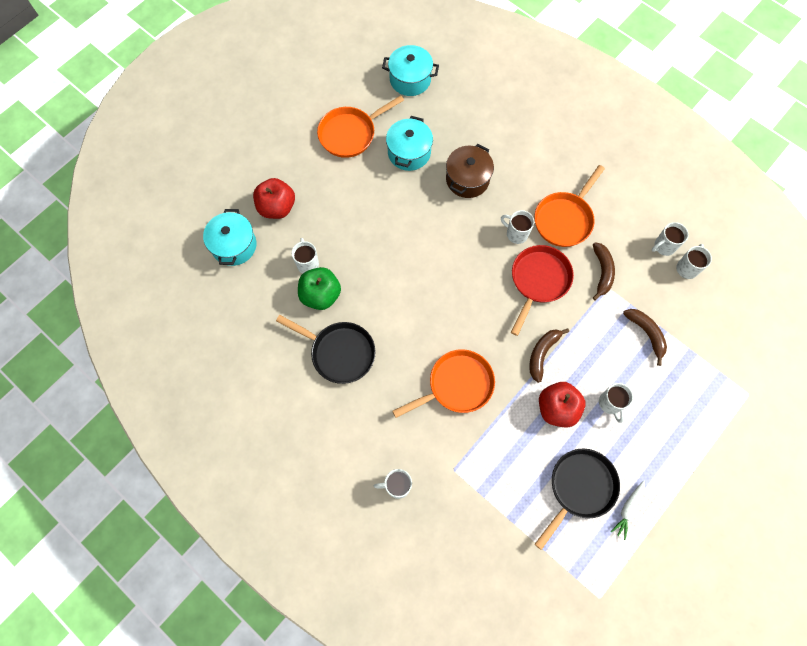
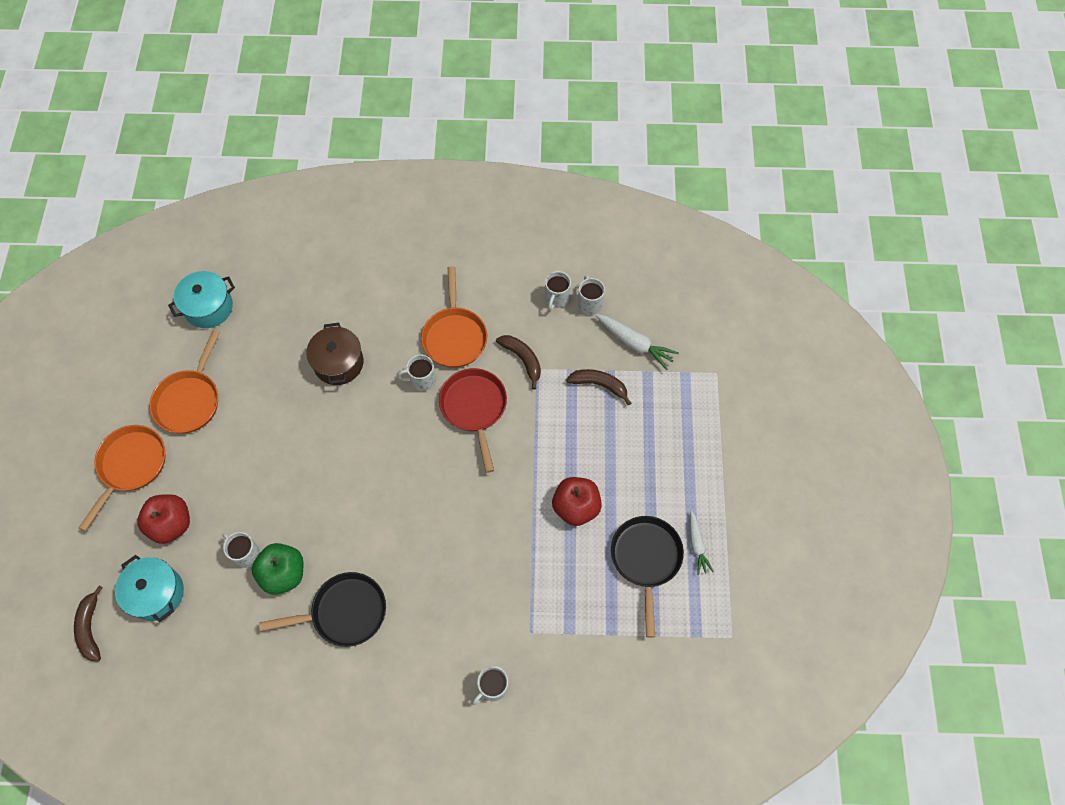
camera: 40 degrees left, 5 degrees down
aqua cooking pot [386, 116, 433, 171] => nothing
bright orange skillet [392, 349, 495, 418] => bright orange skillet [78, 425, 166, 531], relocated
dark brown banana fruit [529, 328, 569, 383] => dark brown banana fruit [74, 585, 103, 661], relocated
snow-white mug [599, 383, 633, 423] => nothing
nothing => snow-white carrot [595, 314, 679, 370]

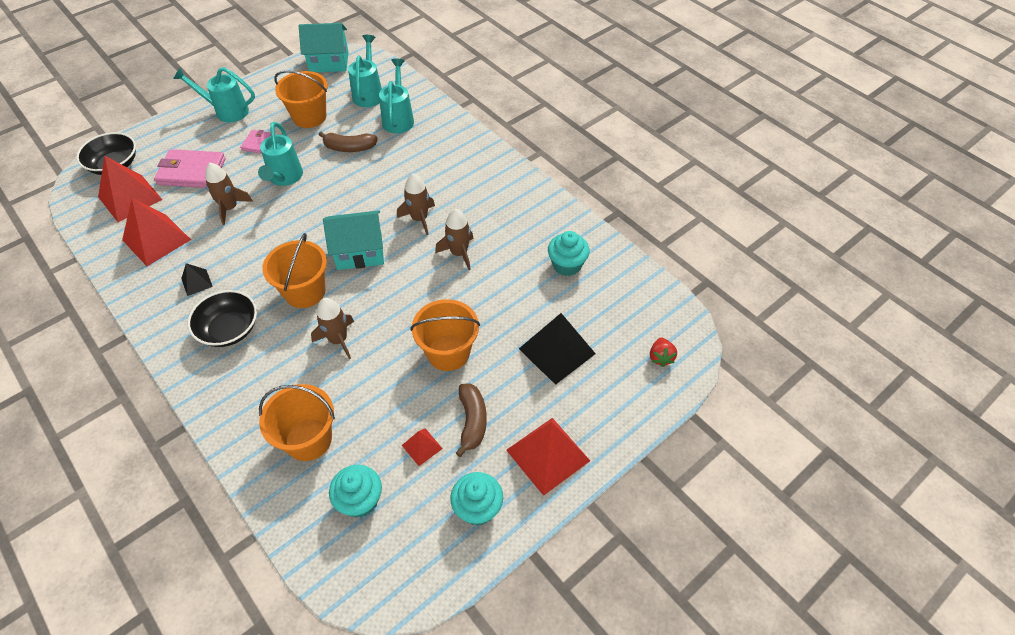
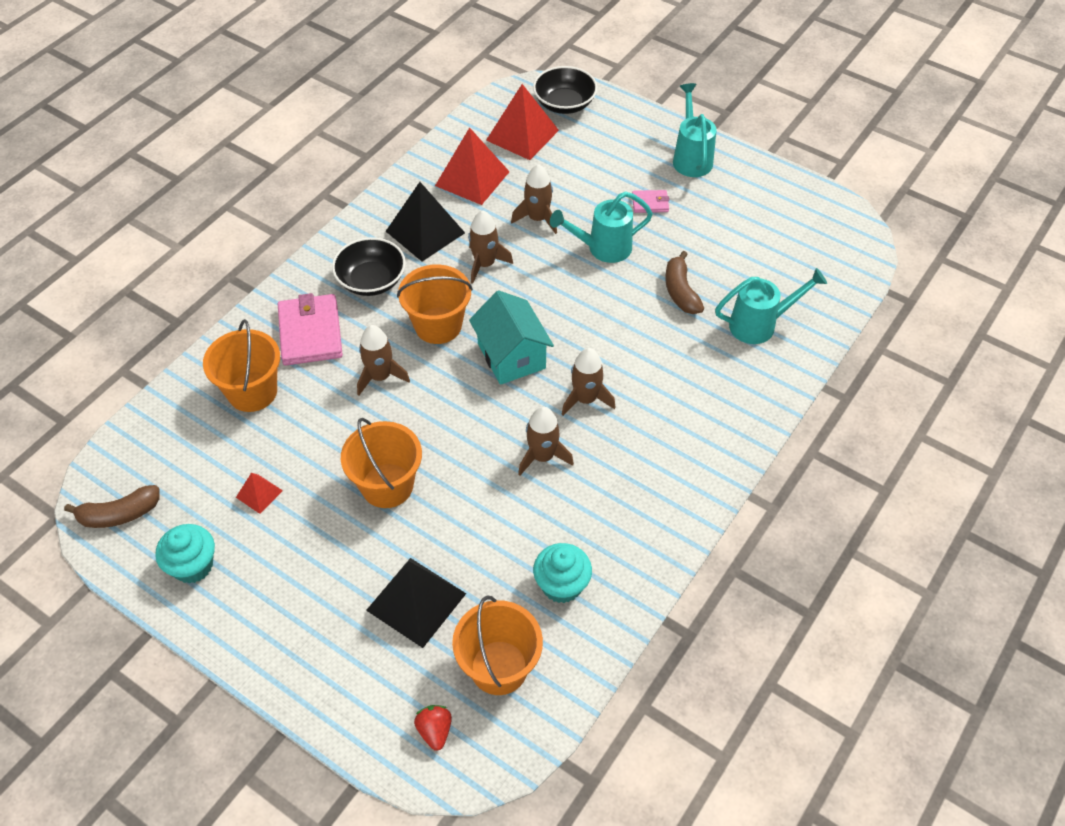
camera: 75 degrees right, 0 degrees up
rose-pink billfold [154, 149, 226, 188] => rose-pink billfold [278, 293, 343, 366], relocated
black solid pyramid [181, 263, 213, 296] => black solid pyramid [386, 182, 465, 261], x2.03
bright orange sand bucket [274, 70, 328, 128] => bright orange sand bucket [452, 596, 543, 695], relocated
aqua toy house [299, 23, 348, 72] => nothing
aqua fairy cake [329, 465, 382, 518] => nothing
aqua watering pot [348, 35, 382, 107] => nothing
dark brown banana fruit [456, 384, 487, 457] => dark brown banana fruit [64, 485, 160, 528], relocated
red solid pyramid [506, 418, 590, 496] => nothing
red strawberry [650, 338, 677, 367] => red strawberry [414, 705, 452, 751], 90 degrees clockwise
nothing => dark brown spaceship [468, 210, 513, 284]

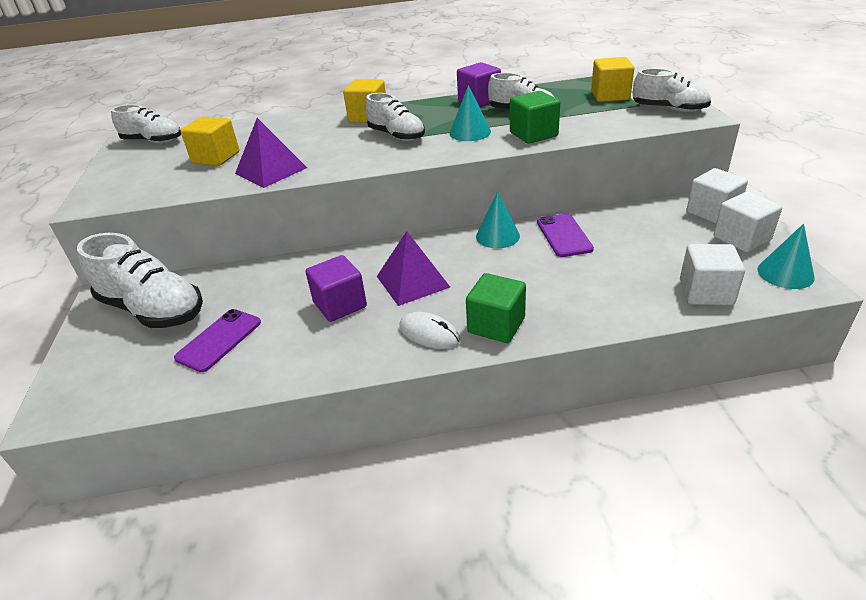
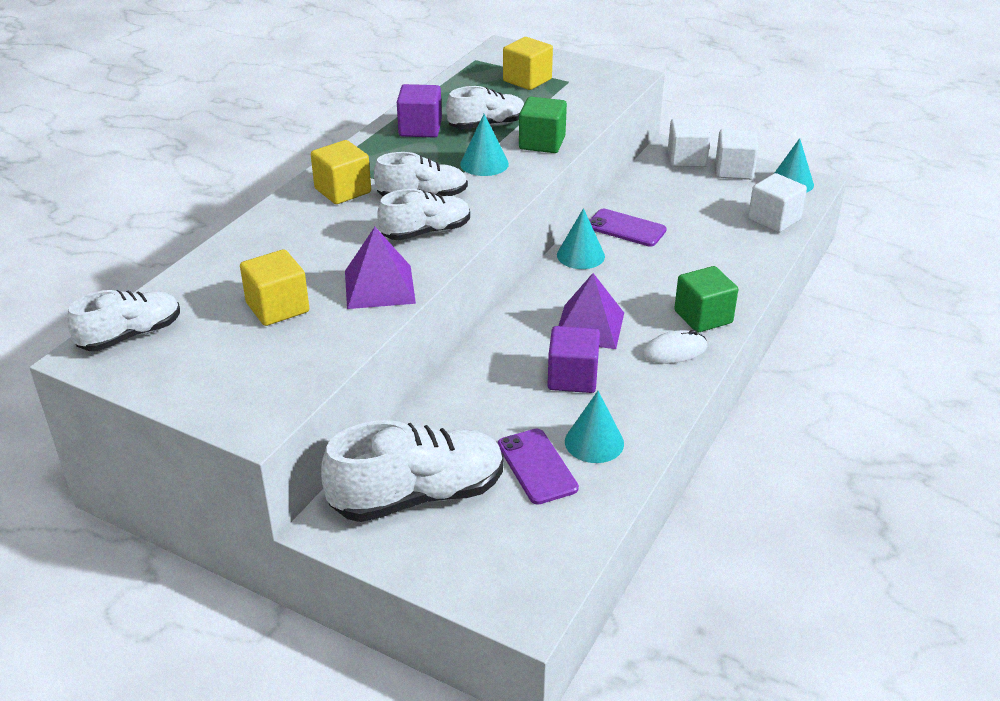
camera: 55 degrees left, 0 degrees up
snow-white shoe [633, 68, 711, 112] => snow-white shoe [377, 189, 470, 240], relocated
nothing => aqua cone shape [565, 391, 624, 463]

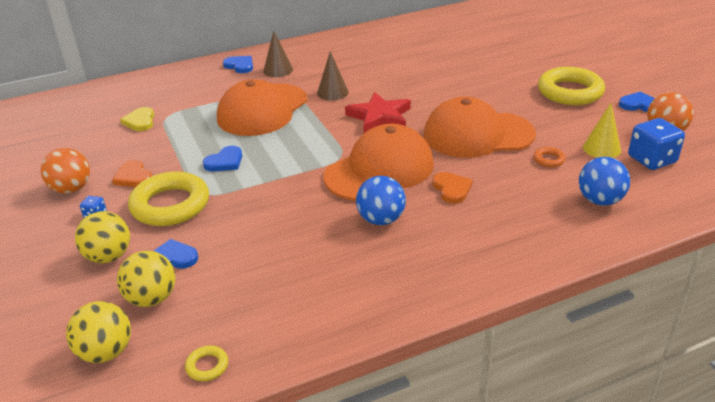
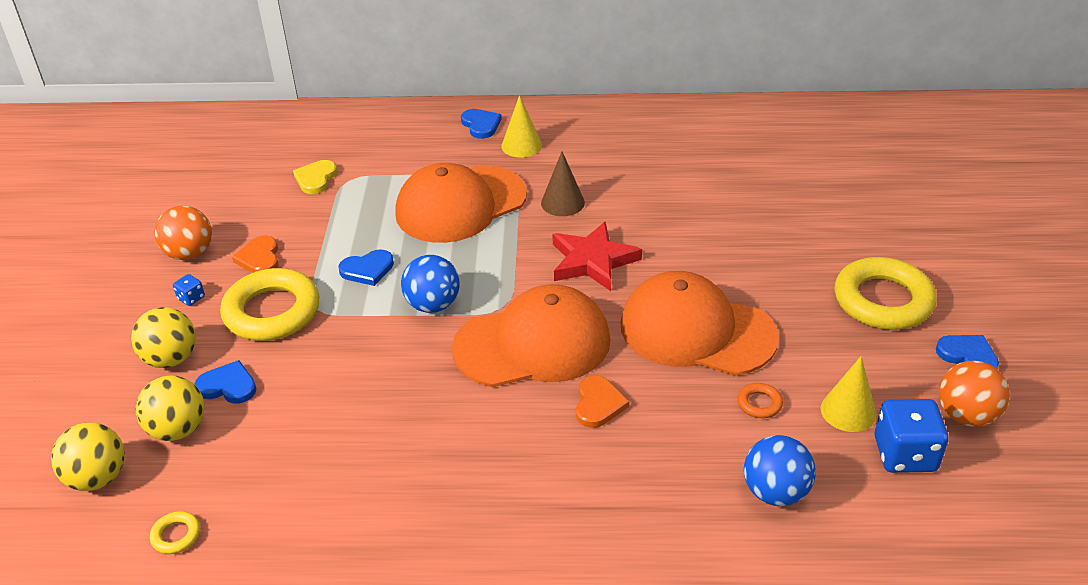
camera: 25 degrees right, 5 degrees up
dark brown cone shape [263, 31, 293, 77] => yellow cone shape [501, 95, 542, 158]
royal blue play ball [356, 176, 406, 225] => royal blue play ball [401, 255, 460, 313], relocated

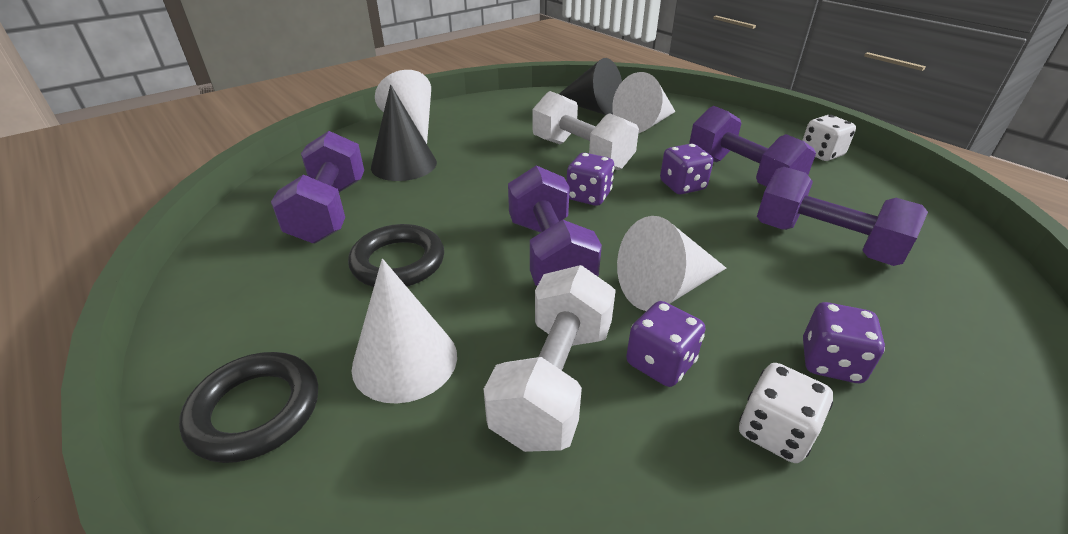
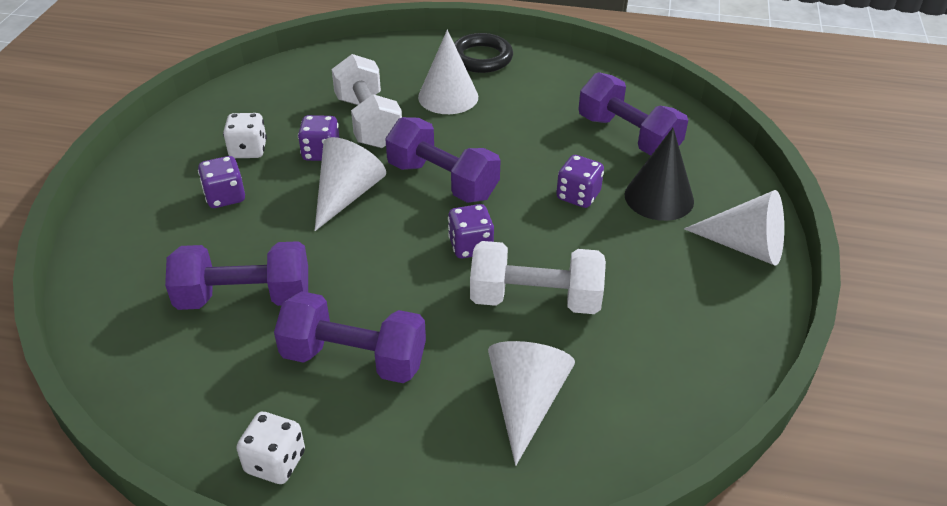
camera: 140 degrees right, 5 degrees up
black ring [348, 224, 444, 287] => nothing
black cone shape [559, 58, 622, 115] => nothing
violet game die [660, 144, 713, 194] => violet game die [556, 155, 604, 208], relocated

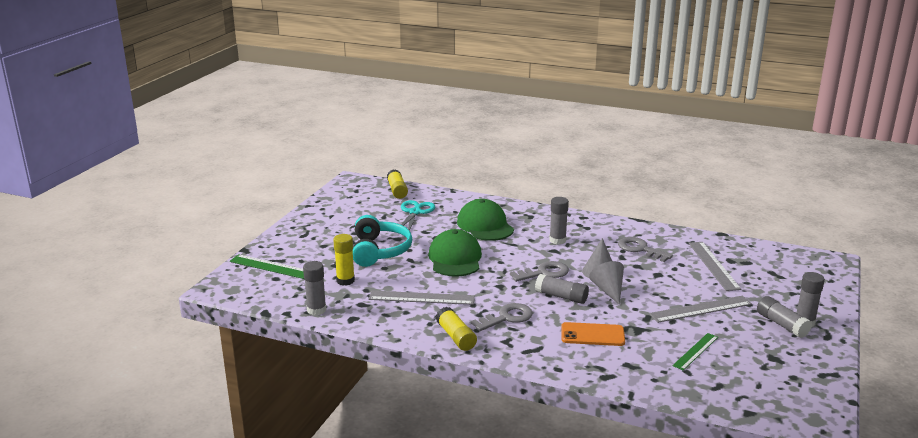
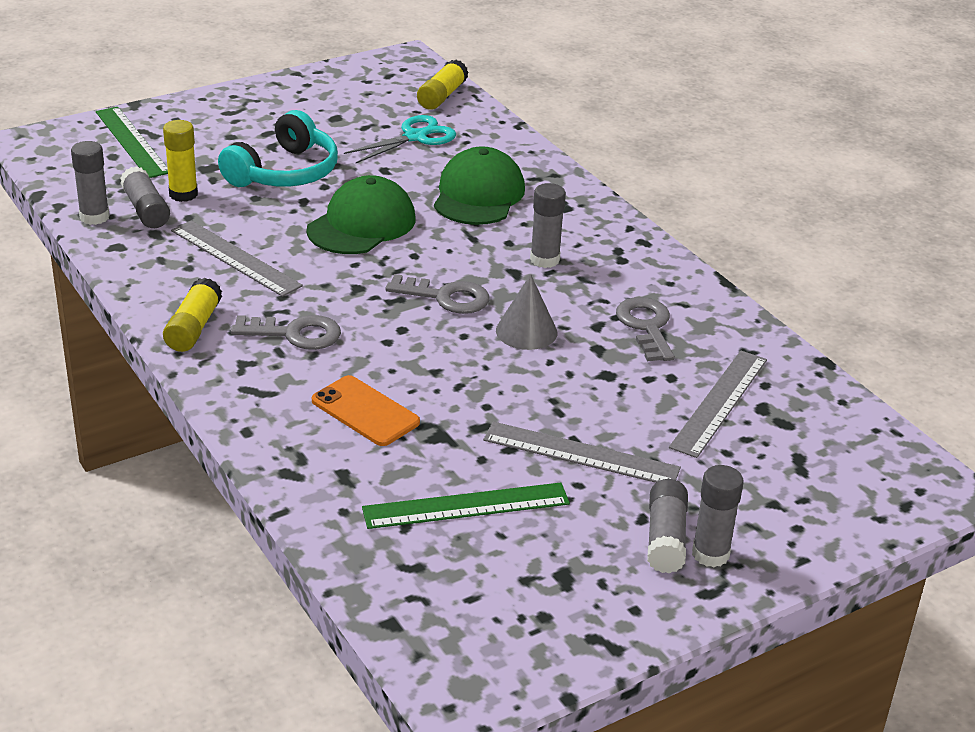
camera: 35 degrees right, 10 degrees up
grey glue [535, 274, 589, 304] => grey glue [120, 166, 170, 228], relocated
grey cone shape [589, 261, 624, 305] => nothing
emerald ruler [672, 333, 718, 370] => emerald ruler [362, 482, 570, 529], x1.54

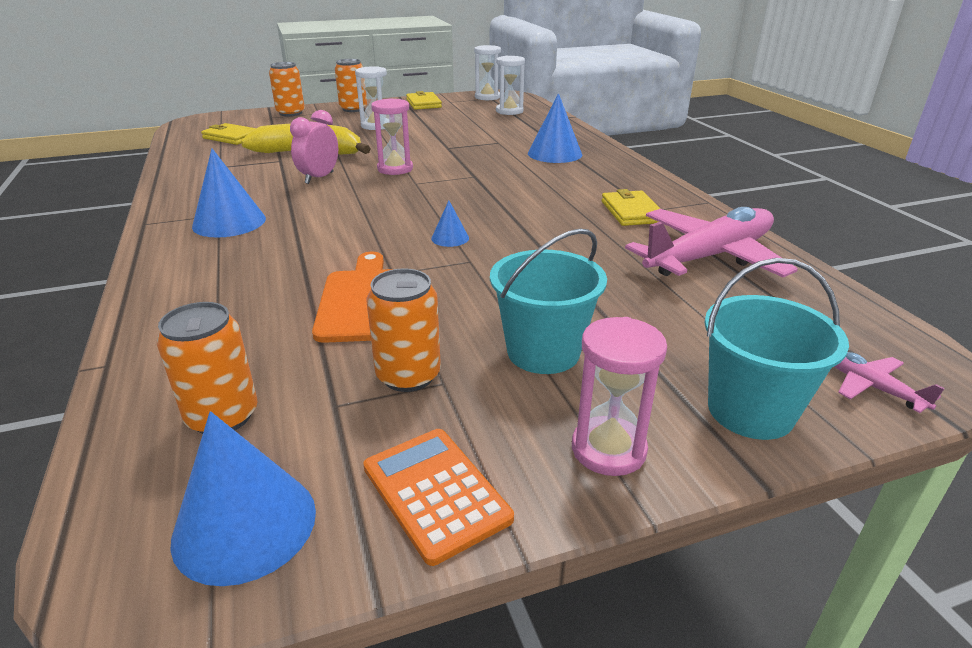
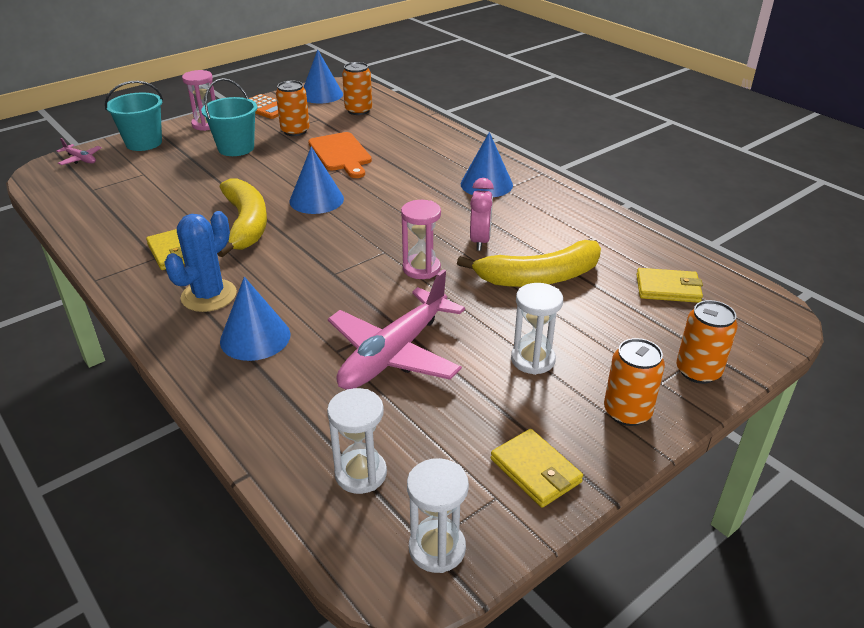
camera: 160 degrees right, 5 degrees up
royal blue cone shape [431, 201, 469, 247] => royal blue cone shape [290, 147, 344, 214], x1.95
rose-pink aeroplane [625, 207, 798, 278] => rose-pink aeroplane [328, 269, 465, 390], relocated
nothing => royal blue cactus [164, 211, 237, 312]
nothing => yellow banana fruit [217, 178, 267, 257]

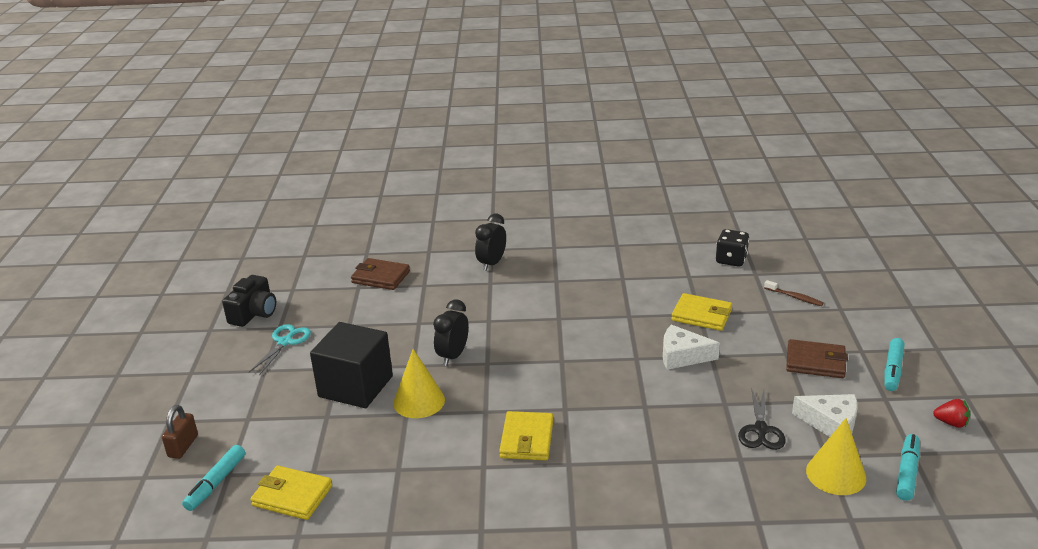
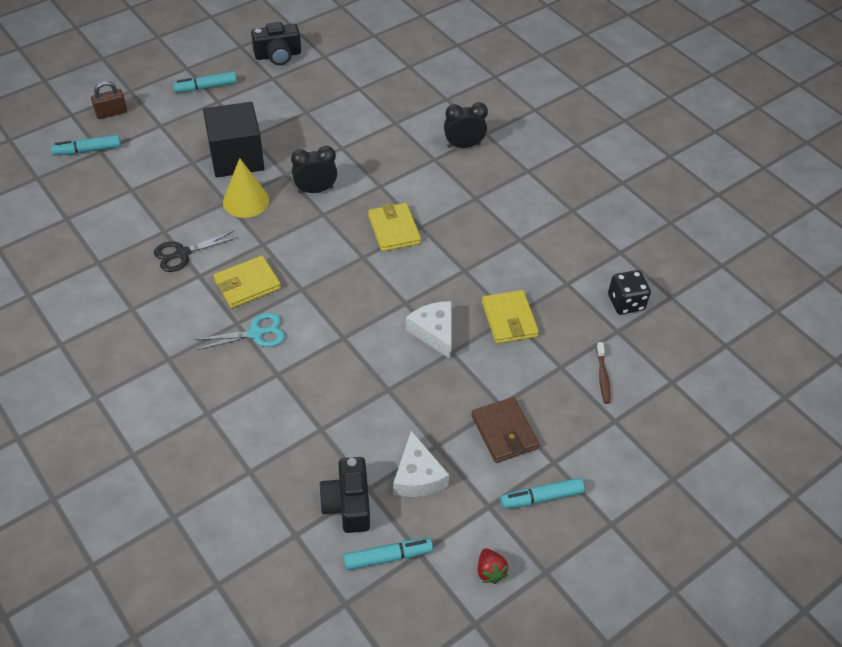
camera: 50 degrees right, 20 degrees up
aqua pair of scissors [249, 324, 311, 375] => aqua pair of scissors [194, 313, 285, 350], relocated
yellow billfold [251, 465, 332, 520] => yellow billfold [368, 203, 421, 252], relocated
dark brown billfold [351, 258, 410, 290] => nothing
black pair of scissors [738, 387, 786, 450] => black pair of scissors [154, 231, 238, 272], relocated
yellow cone shape [806, 418, 866, 495] => black compact camera [319, 457, 370, 533]
nothing => aqua marker pen [173, 72, 237, 93]

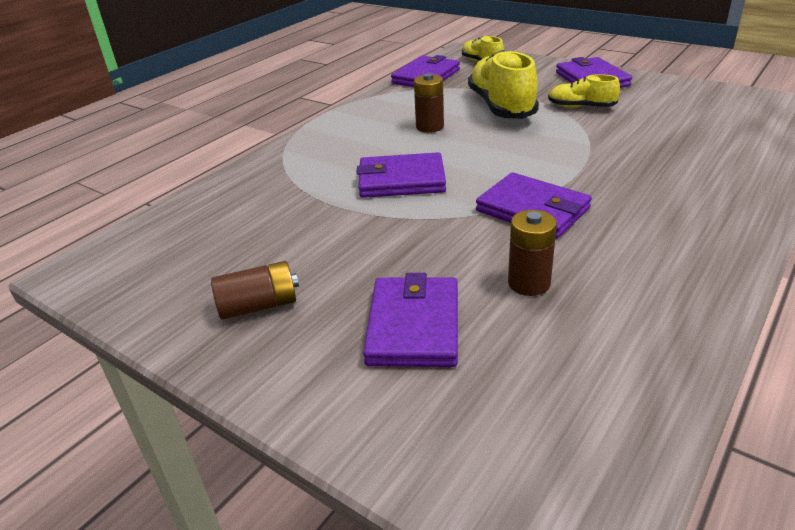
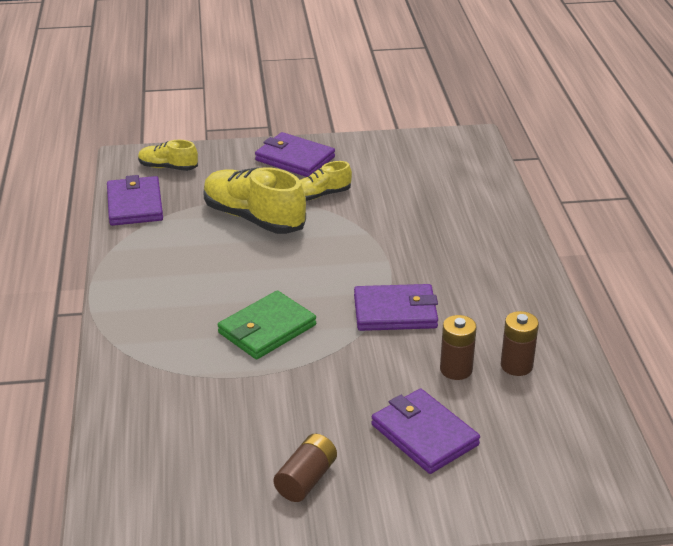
camera: 45 degrees left, 0 degrees up
violet billfold [357, 152, 446, 198] => emerald billfold [218, 291, 316, 359]
dark brown battery [414, 73, 444, 133] => dark brown battery [501, 311, 539, 376], relocated

